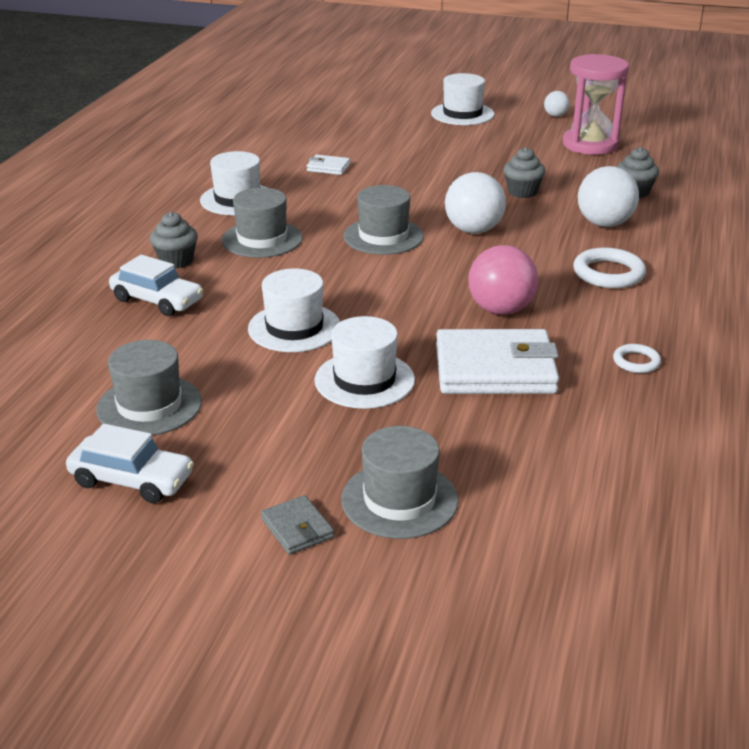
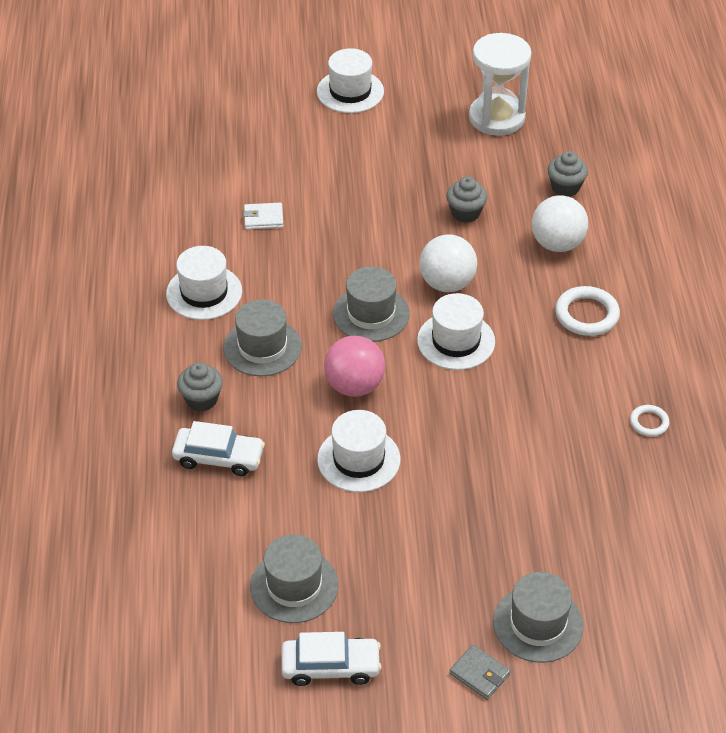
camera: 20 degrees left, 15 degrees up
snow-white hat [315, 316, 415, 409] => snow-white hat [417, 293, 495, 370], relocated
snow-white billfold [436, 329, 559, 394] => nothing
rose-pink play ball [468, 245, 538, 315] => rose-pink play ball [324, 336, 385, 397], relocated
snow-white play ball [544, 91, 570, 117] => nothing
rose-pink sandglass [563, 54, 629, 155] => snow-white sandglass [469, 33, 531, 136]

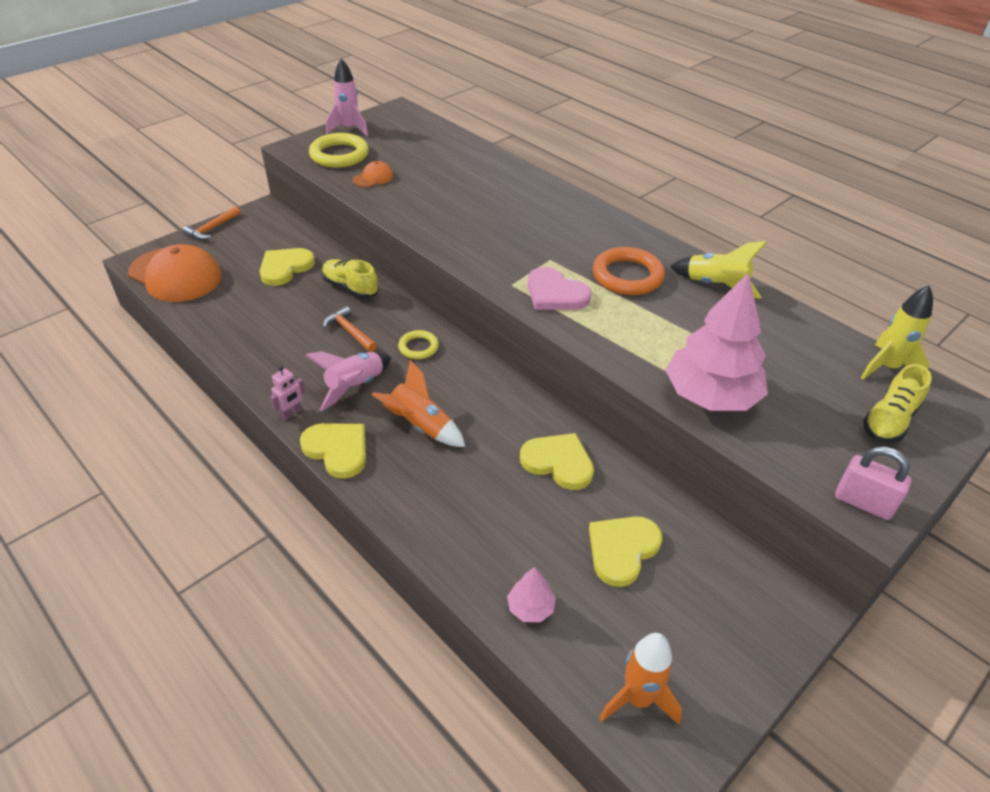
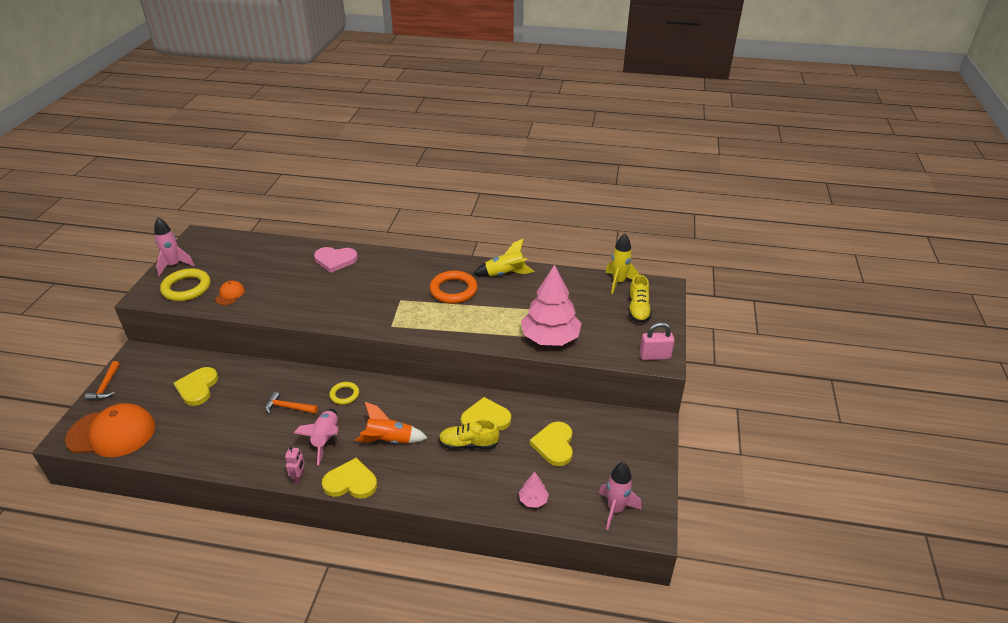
camera: 35 degrees left, 5 degrees down
yellow shoe [322, 259, 379, 298] => yellow shoe [439, 419, 500, 450], relocated
rose-pink love heart [527, 267, 591, 310] => rose-pink love heart [314, 247, 358, 273], relocated
bright orange spaceship [600, 633, 682, 725] => rose-pink spaceship [599, 462, 641, 530]

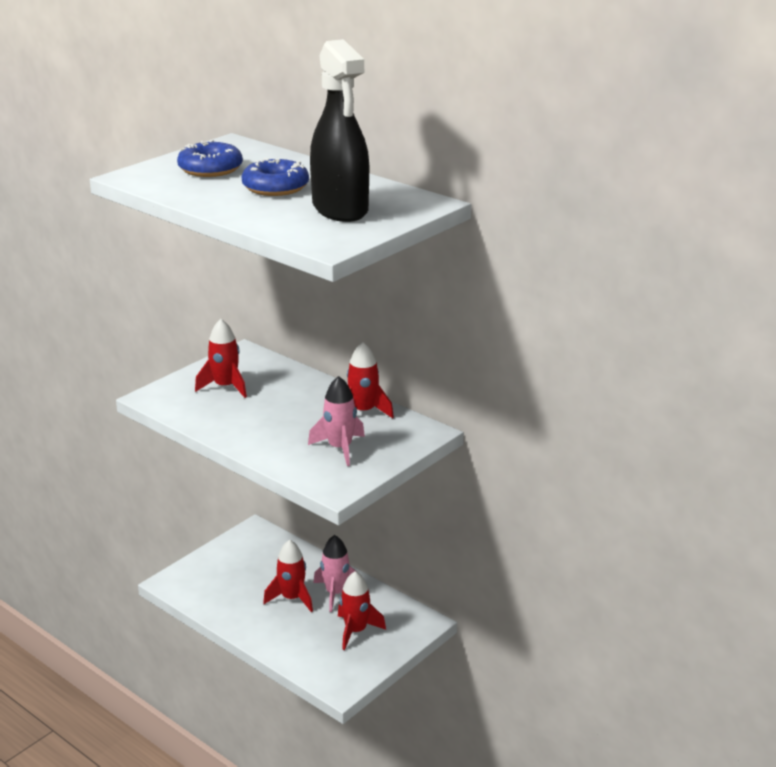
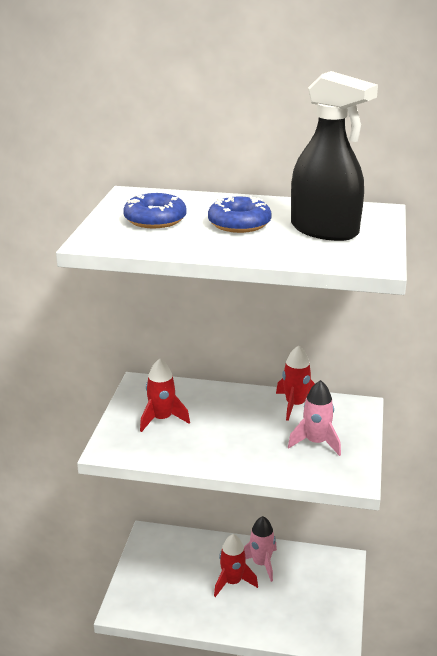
camera: 30 degrees left, 0 degrees up
red spaceship [338, 571, 386, 650] => nothing

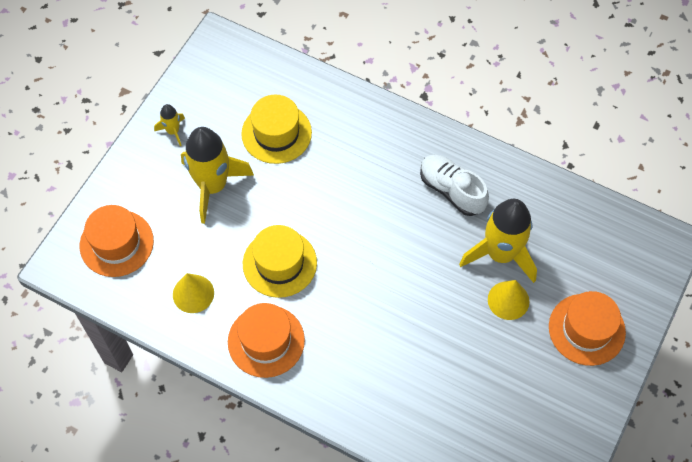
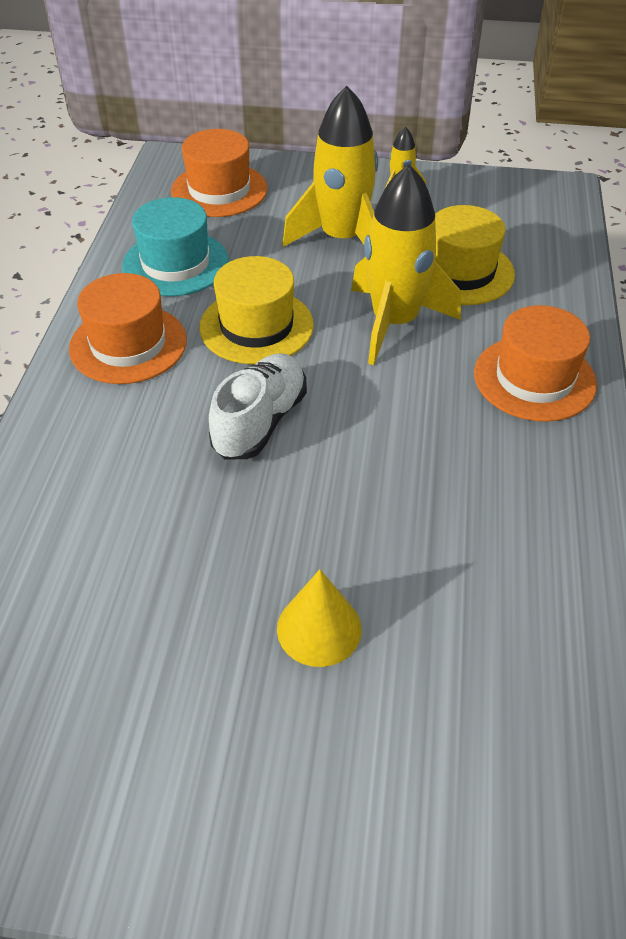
camera: 70 degrees right, 15 degrees down
yellow cone shape [173, 273, 214, 313] => aqua hat [122, 197, 229, 296]
snow-white shoe [420, 154, 489, 216] => snow-white shoe [209, 353, 307, 459], relocated
yellow spaceship [459, 199, 537, 283] => yellow spaceship [351, 164, 461, 365], relocated
bright orange hat [549, 291, 626, 366] => bright orange hat [474, 305, 597, 422], relocated

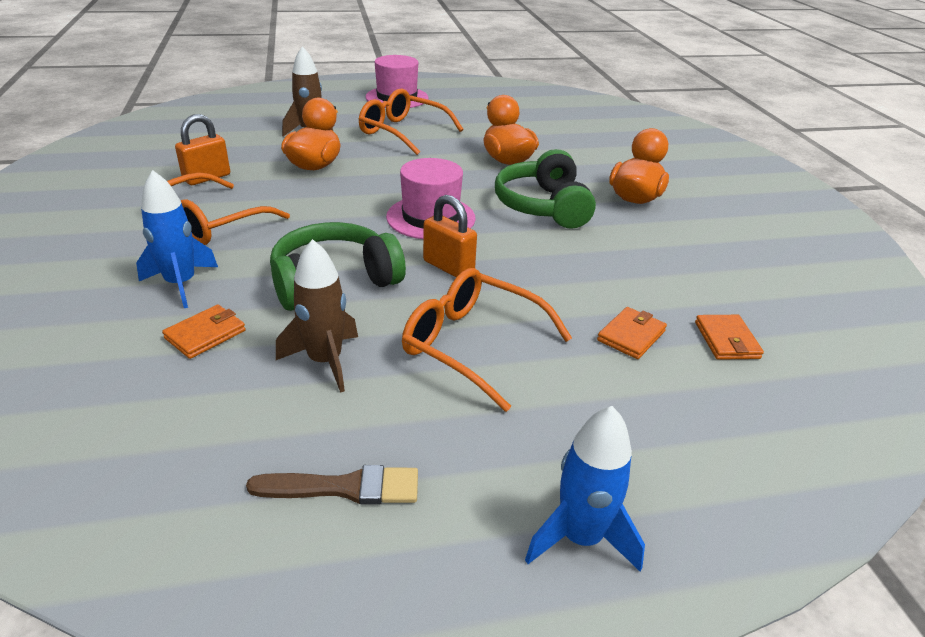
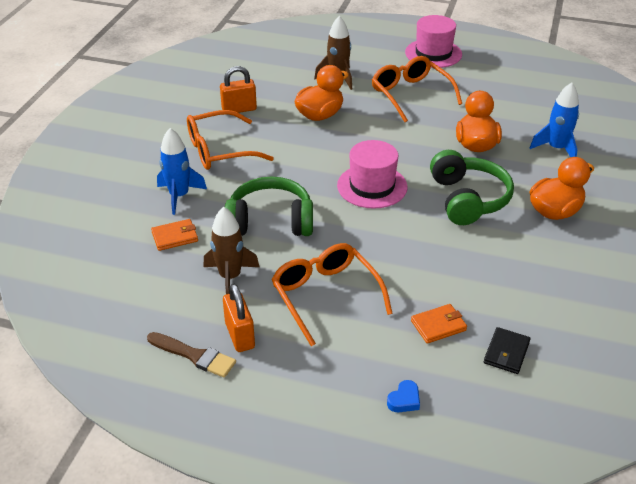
camera: 30 degrees right, 5 degrees up
bright orange padlock [423, 195, 477, 277] => bright orange padlock [223, 284, 255, 352], relocated
emerald headset [495, 149, 596, 229] => emerald headset [430, 150, 514, 225], 150 degrees clockwise
royal blue spaceship [525, 406, 645, 572] => royal blue spaceship [530, 82, 579, 157], relocated
bright orange billfold [695, 315, 764, 360] => black billfold [484, 327, 530, 374]
nothing => royal blue love heart [387, 380, 420, 413]

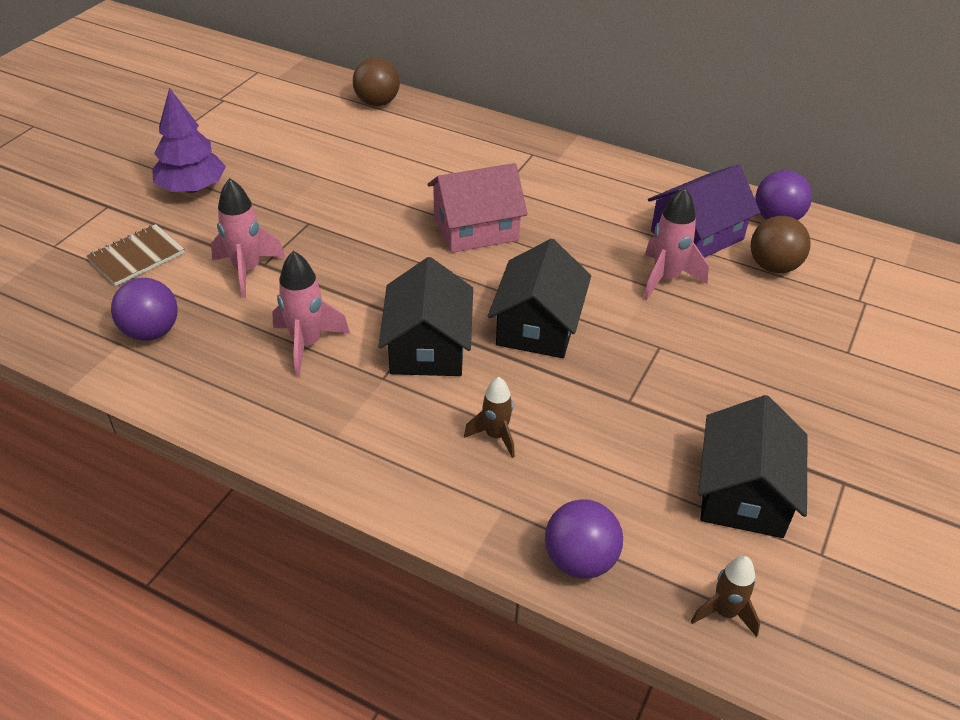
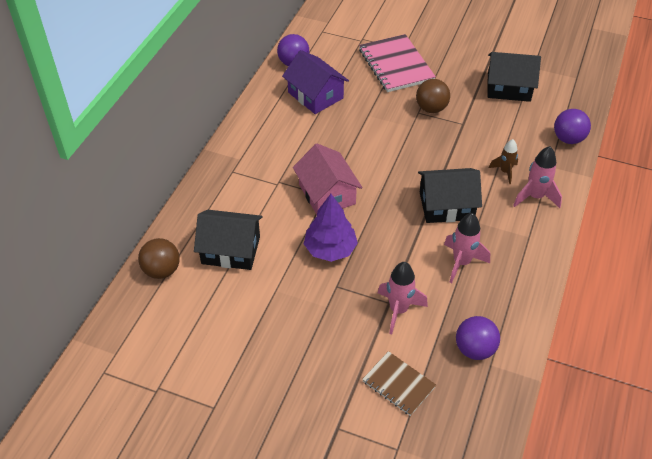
camera: 95 degrees left, 5 degrees up
violet tree [152, 88, 226, 193] => violet tree [304, 194, 358, 262], relocated
black toy house [488, 239, 591, 358] => black toy house [194, 210, 263, 270], relocated
rose-pink spaceship [643, 188, 709, 301] => rose-pink spaceship [513, 146, 562, 208], relocated
dark brown spaceship [691, 556, 761, 637] => nothing
dark brown play ball [751, 216, 811, 273] => dark brown play ball [416, 79, 450, 113], relocated
nothing => rose-pink exercise book [359, 34, 436, 92]

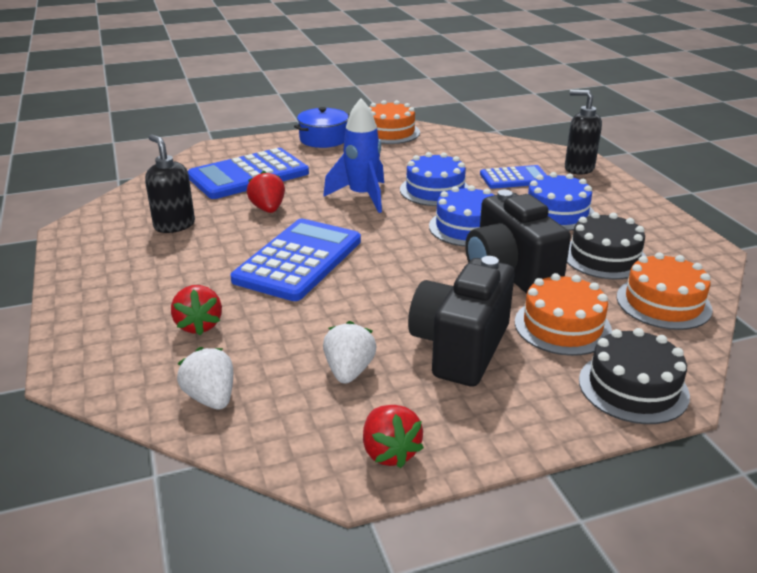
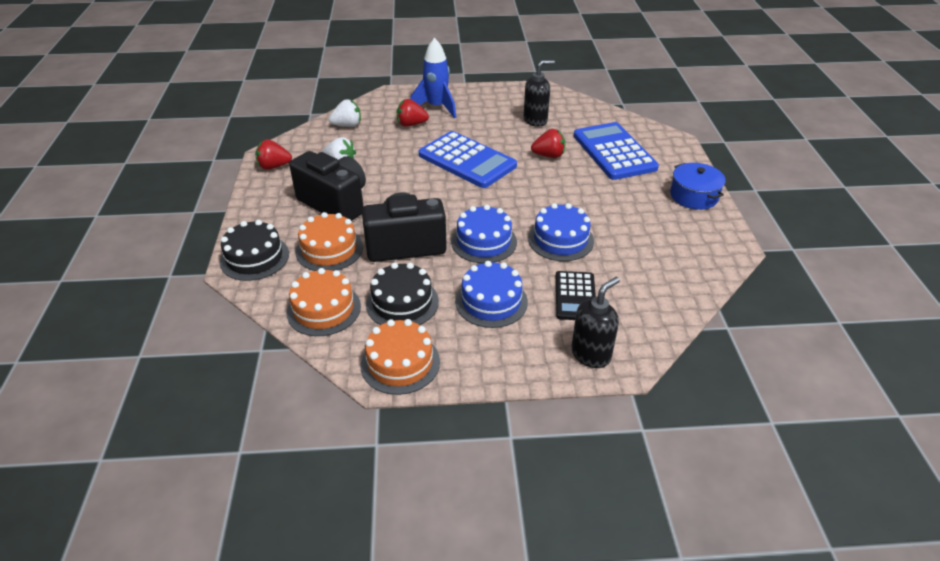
camera: 105 degrees right, 10 degrees up
royal blue spaceship [323, 98, 384, 213] => royal blue spaceship [410, 38, 456, 118], relocated
bright orange gateau [369, 100, 420, 144] => bright orange gateau [361, 319, 440, 395], relocated
royal blue calculator [480, 165, 548, 189] => black calculator [556, 271, 596, 320]

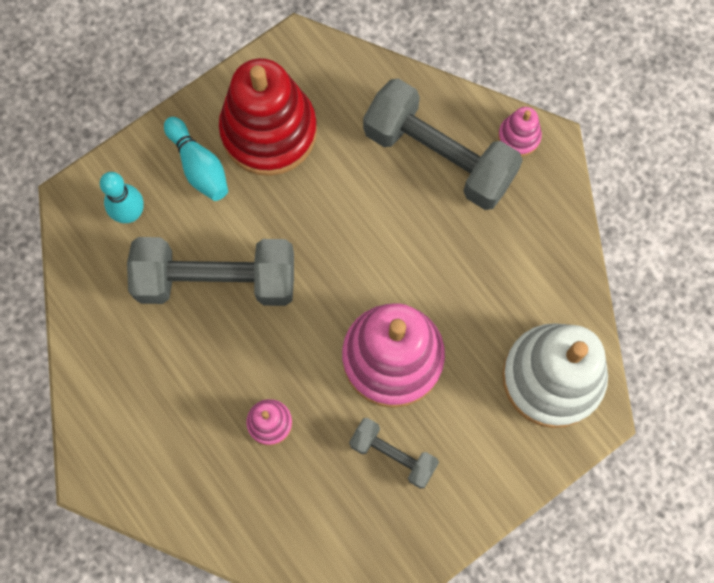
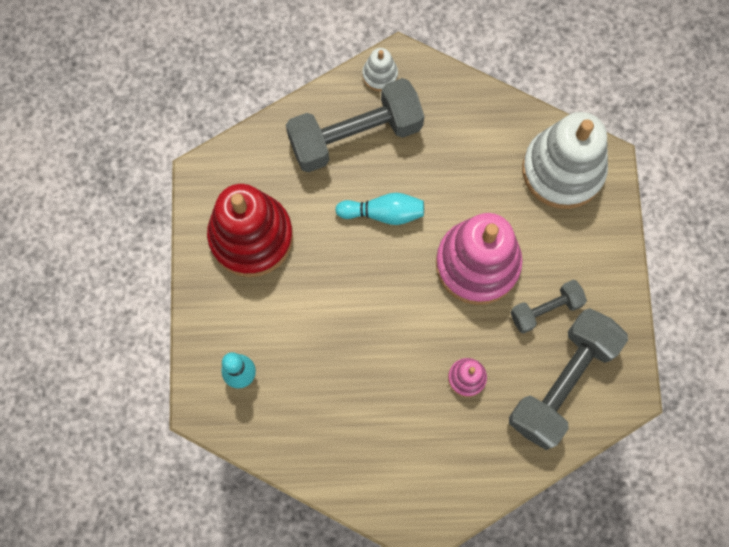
camera: 55 degrees left, 0 degrees up
grey dumbbell [127, 237, 294, 306] => grey dumbbell [509, 308, 628, 450], relocated
aqua bowling pin [164, 117, 228, 201] => aqua bowling pin [335, 193, 424, 225], relocated
rose-pink ring stacker [498, 107, 542, 157] => snow-white ring stacker [362, 48, 398, 91]

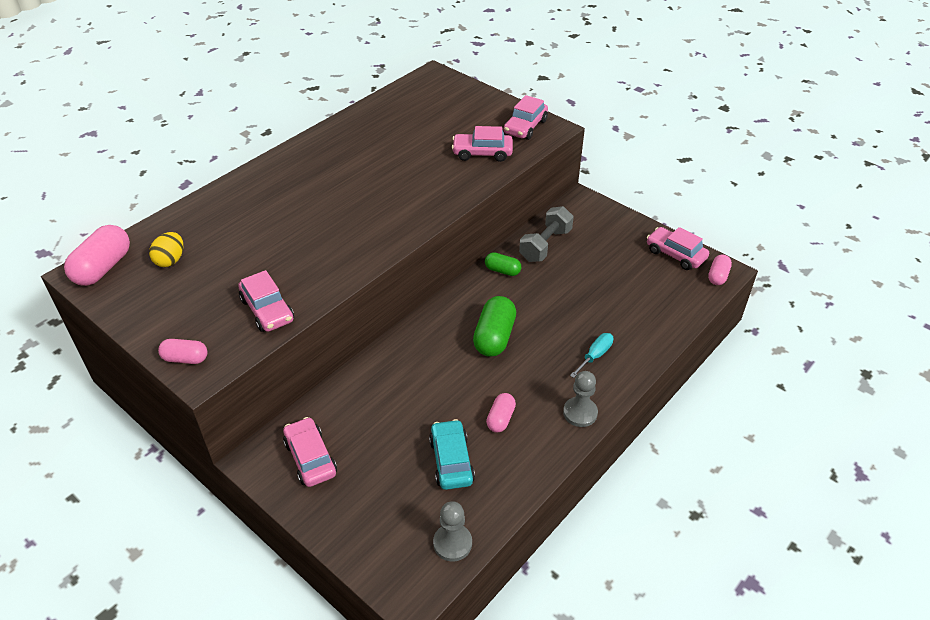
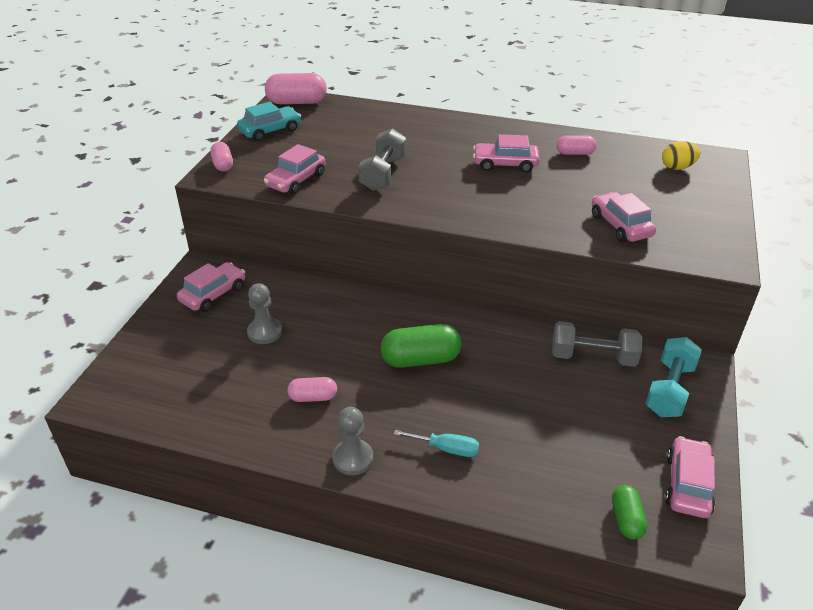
camera: 65 degrees right, 5 degrees down
yellow egg [149, 232, 183, 267] => yellow egg [662, 141, 700, 170], relocated
aqua toy car [429, 419, 475, 490] => aqua toy car [237, 102, 301, 141], relocated
grey pawn [433, 501, 472, 562] => grey pawn [247, 283, 282, 344], relocated
emerald capsule [485, 252, 521, 276] => emerald capsule [612, 485, 647, 540], relocated
rose-pink toy car [504, 95, 548, 140] => rose-pink toy car [473, 134, 540, 173], relocated
rose-pink capsule [708, 254, 732, 285] => rose-pink capsule [557, 135, 597, 155], relocated
nothing => grey dumbbell [358, 128, 406, 191]
nothing => aqua dumbbell [645, 337, 702, 417]

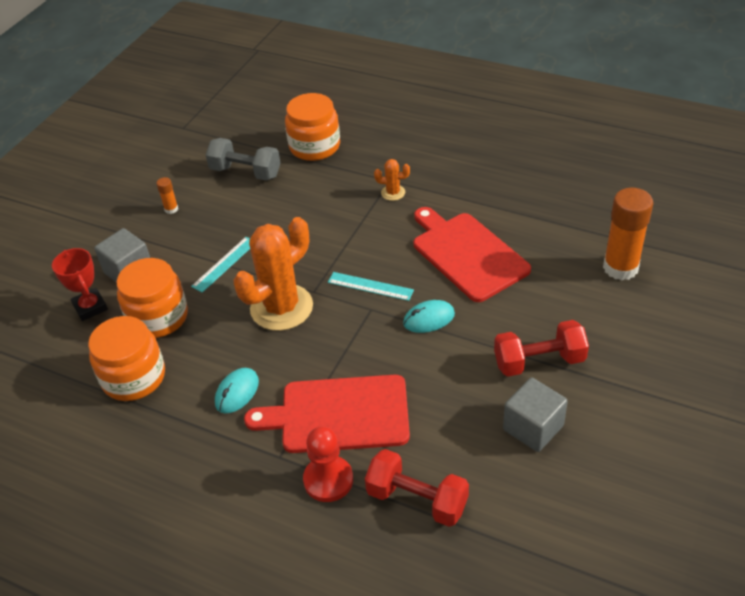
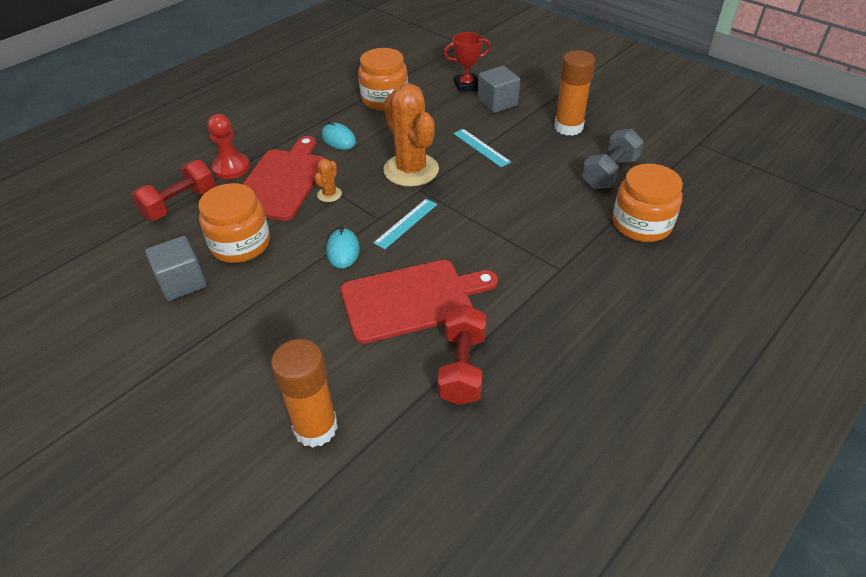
camera: 105 degrees right, 0 degrees up
bright orange preserve jar [117, 258, 188, 338] => bright orange preserve jar [198, 183, 270, 263], relocated
bright orange glue [156, 177, 178, 214] => bright orange glue [554, 50, 595, 136], x2.27
bright orange cactus [374, 159, 410, 201] => bright orange cactus [314, 159, 342, 202], relocated
red dumbbell [494, 320, 589, 377] => red dumbbell [438, 305, 486, 405], relocated

